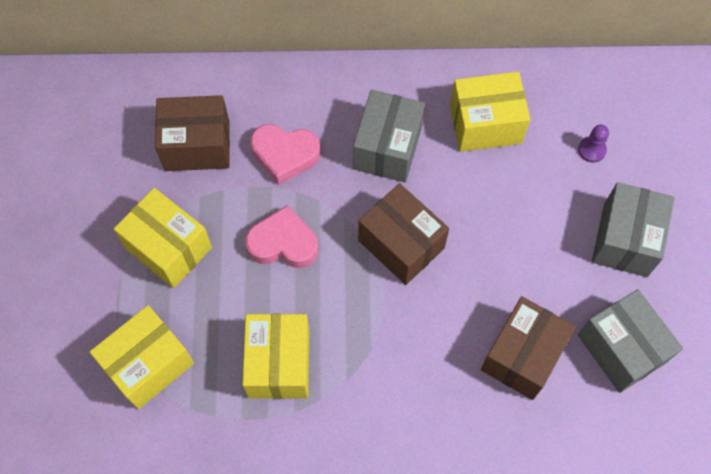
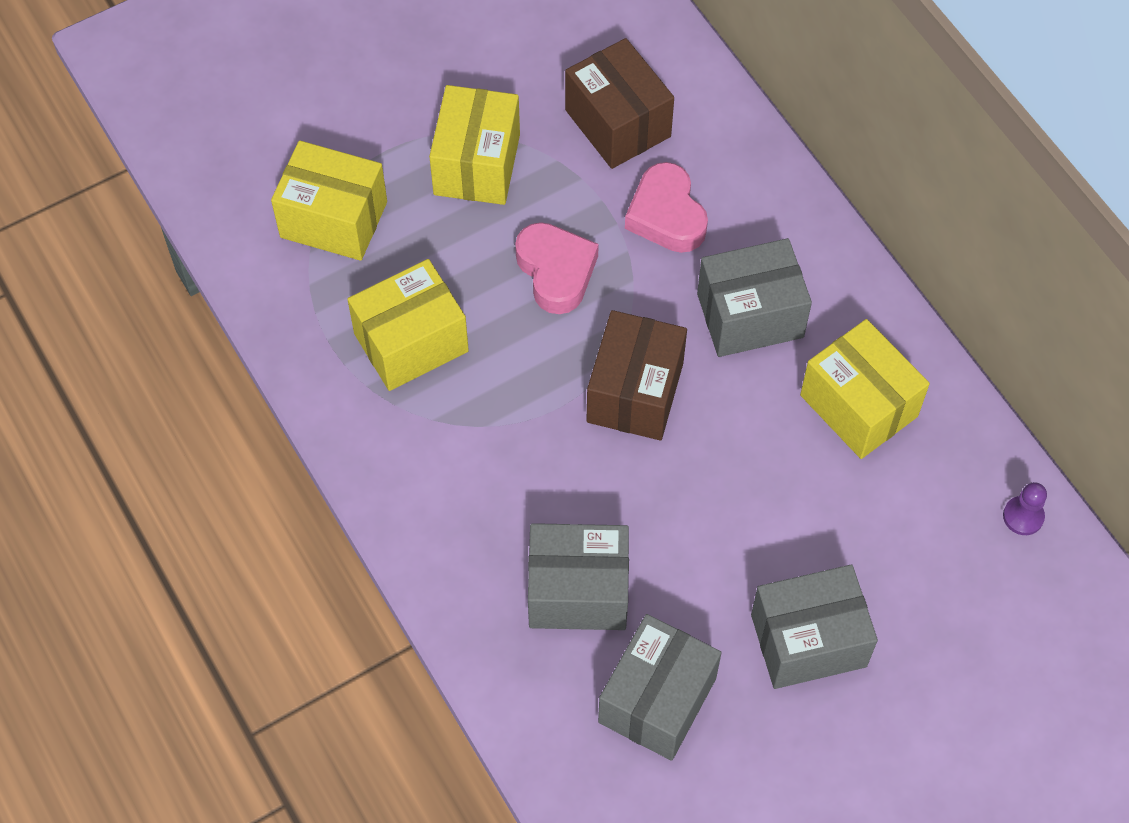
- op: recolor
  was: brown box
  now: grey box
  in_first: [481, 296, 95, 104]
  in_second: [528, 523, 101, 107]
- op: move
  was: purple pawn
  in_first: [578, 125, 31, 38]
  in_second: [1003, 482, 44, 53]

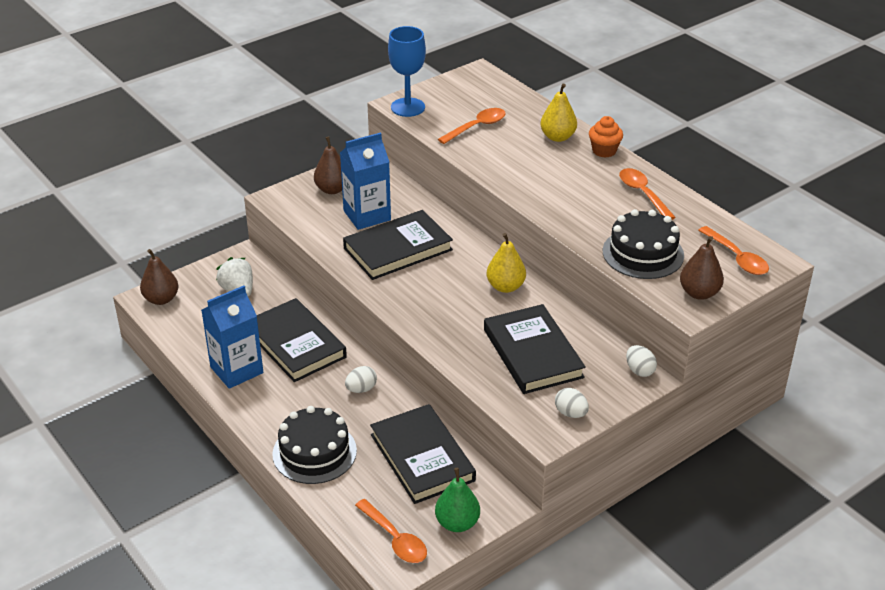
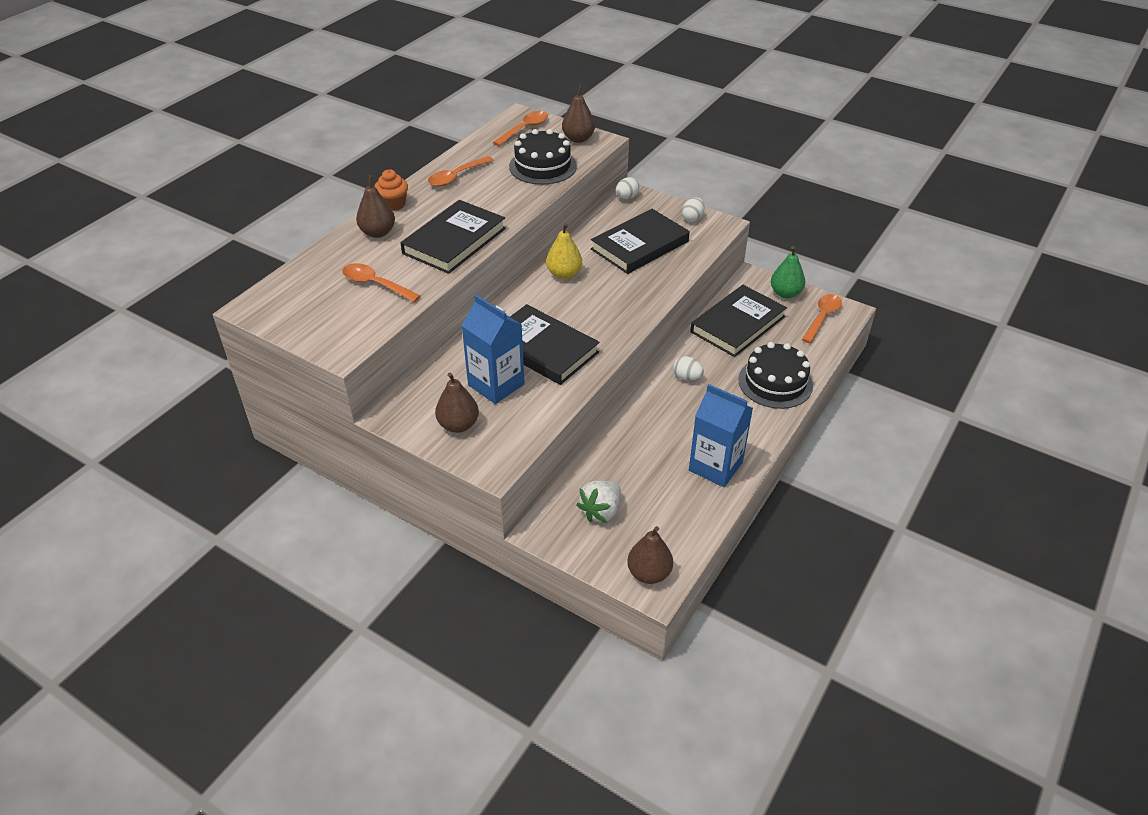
- op: recolor
  was: yellow pear
  now: brown pear
  in_first: [540, 84, 37, 58]
  in_second: [356, 175, 39, 63]
- op: move
  was: black book
  in_first: [257, 298, 90, 84]
  in_second: [400, 200, 106, 74]
- op: delete
  was: blue goblet
  in_first: [388, 26, 38, 91]

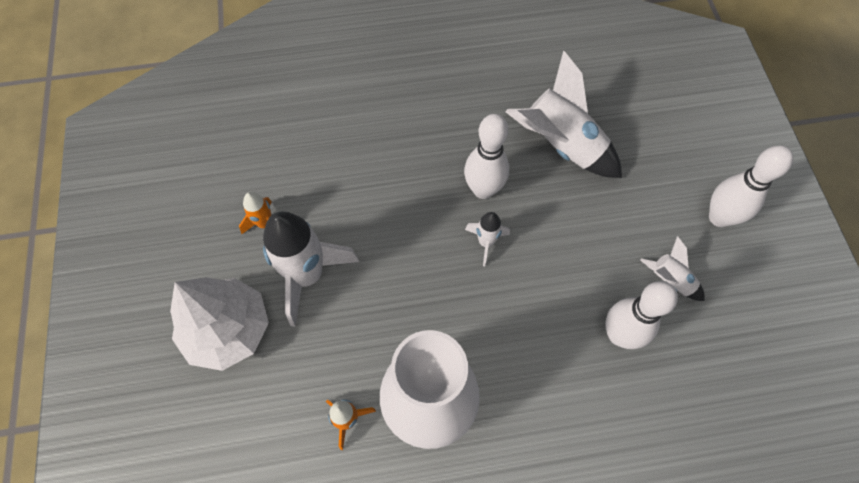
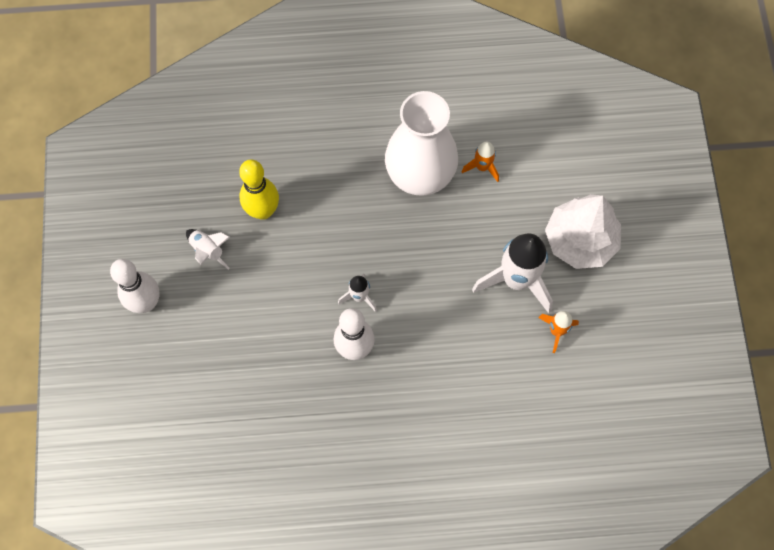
- op: recolor
  was: white bowling pin
  now: yellow bowling pin
  in_first: [605, 281, 73, 68]
  in_second: [239, 159, 40, 61]
- op: delete
  was: white rocket
  in_first: [505, 51, 117, 127]

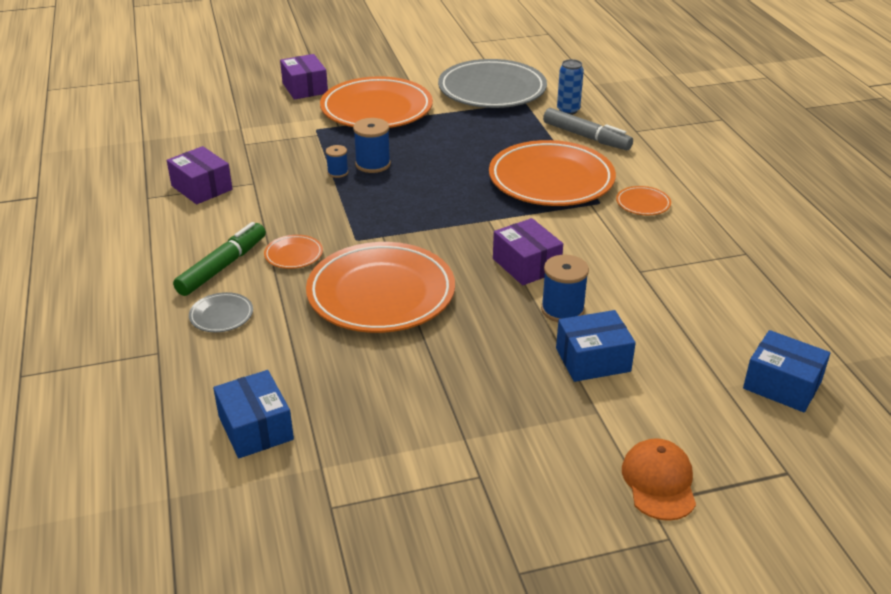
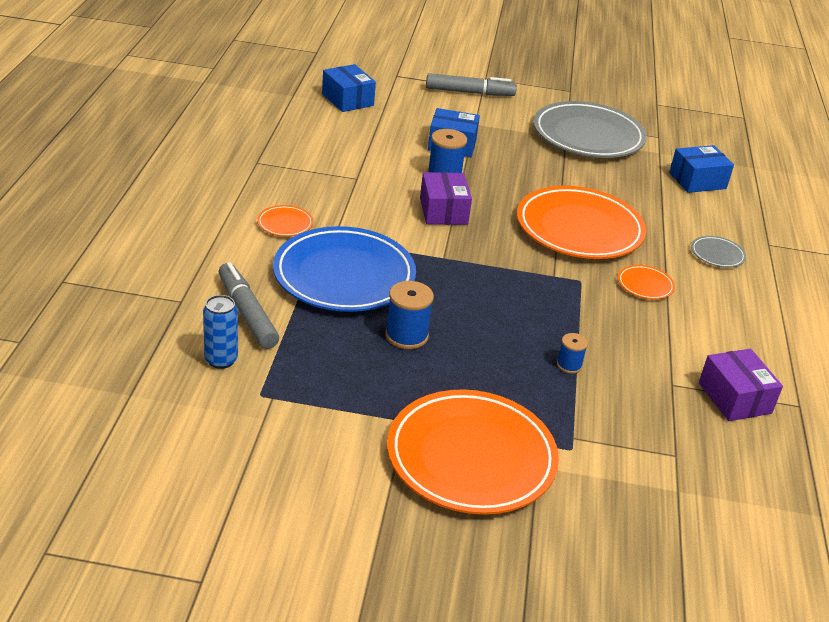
- op: recolor
  was: orange plate
  now: blue plate
  in_first: [489, 140, 127, 66]
  in_second: [273, 226, 143, 86]
- op: move
  was: blue spool
  in_first: [353, 118, 38, 55]
  in_second: [385, 281, 49, 68]
- op: replace
  was: orange cap
  now: grey marker
  in_first: [622, 438, 74, 83]
  in_second: [426, 73, 91, 23]
- op: move
  was: grey plate
  in_first: [438, 59, 109, 49]
  in_second: [533, 101, 113, 57]
- op: rotate
  was: blue box
  in_first: [213, 370, 81, 88]
  in_second: [669, 145, 65, 48]
  clockwise: 75
- op: delete
  was: green marker
  in_first: [173, 222, 93, 74]
- op: delete
  was: purple box
  in_first: [280, 54, 48, 46]

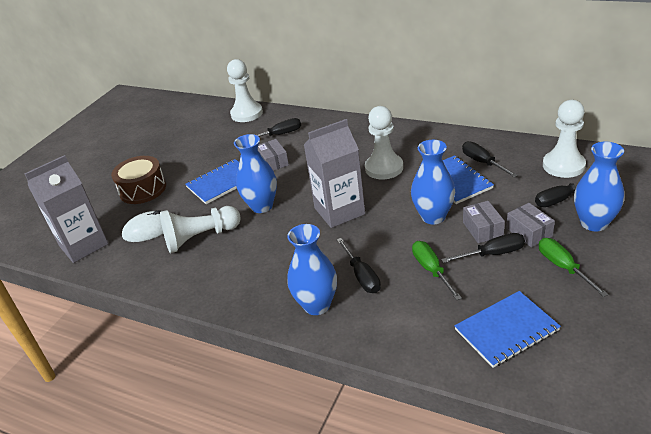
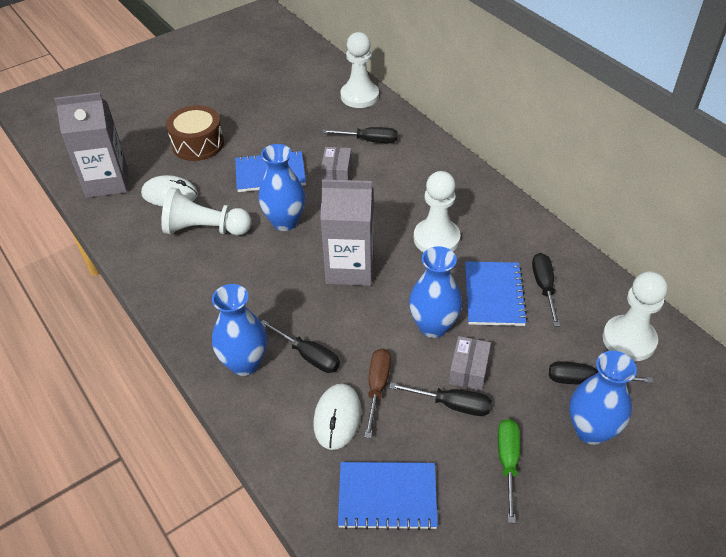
- op: rotate
  was: black screwdriver
  in_first: [337, 238, 44, 55]
  in_second: [261, 320, 79, 53]
  clockwise: -60
- op: insert
  now: white mouse
  in_second: [313, 384, 48, 66]
- op: recolor
  was: green screwdriver
  now: brown screwdriver
  in_first: [412, 241, 50, 59]
  in_second: [364, 348, 27, 90]
- op: delete
  was: grey box
  in_first: [506, 203, 49, 44]

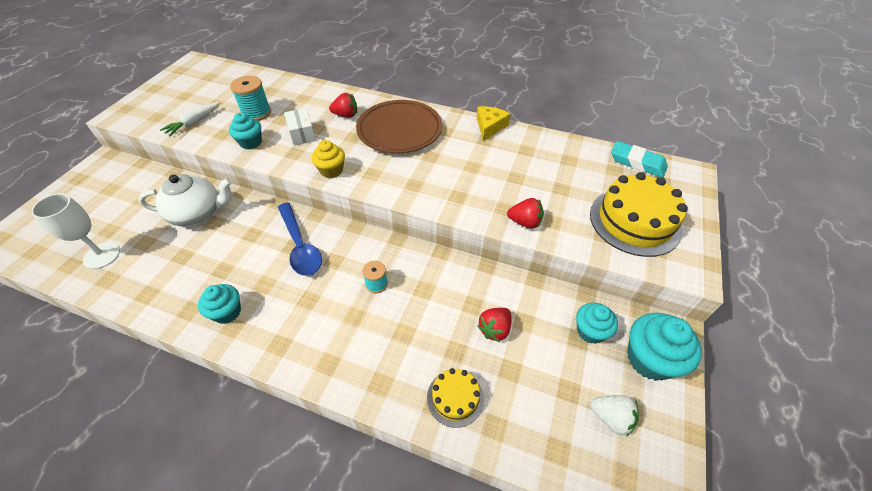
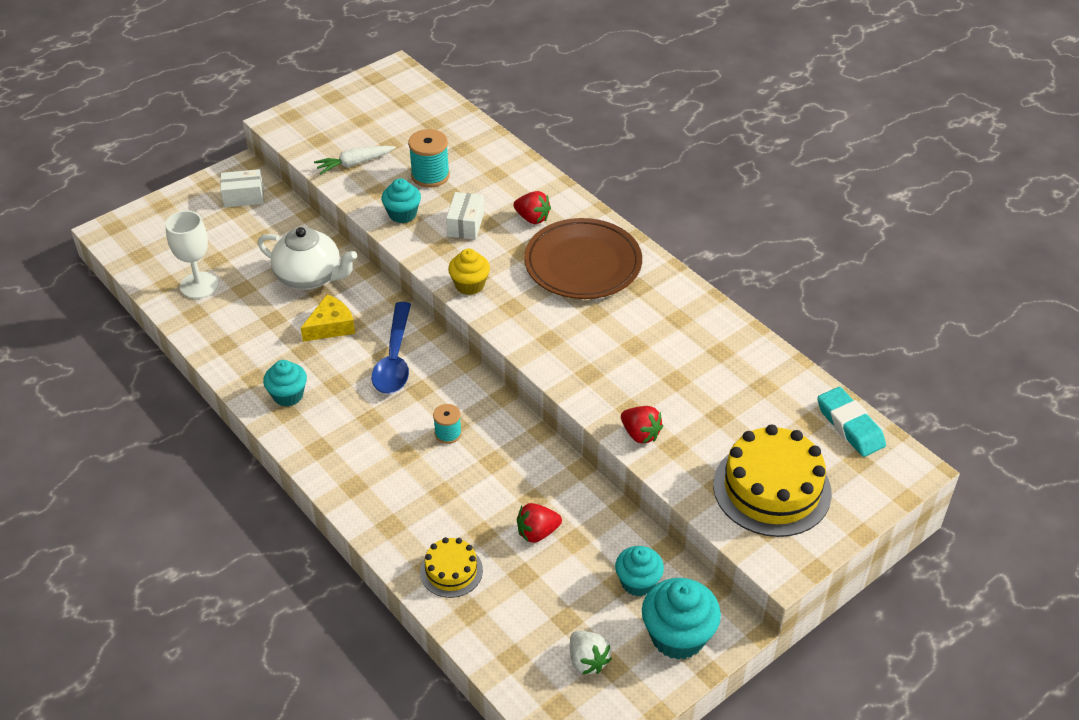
- op: insert
  now: white box
  in_second: [220, 169, 44, 38]
- op: move
  was: yellow cheese
  in_first: [477, 106, 33, 35]
  in_second: [301, 295, 54, 47]

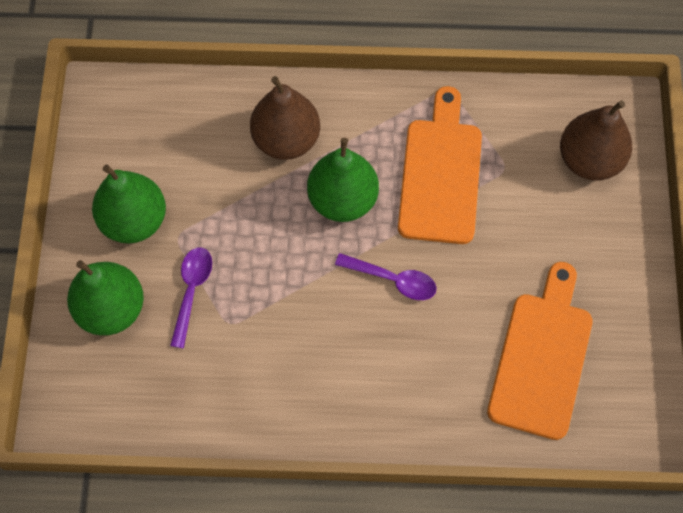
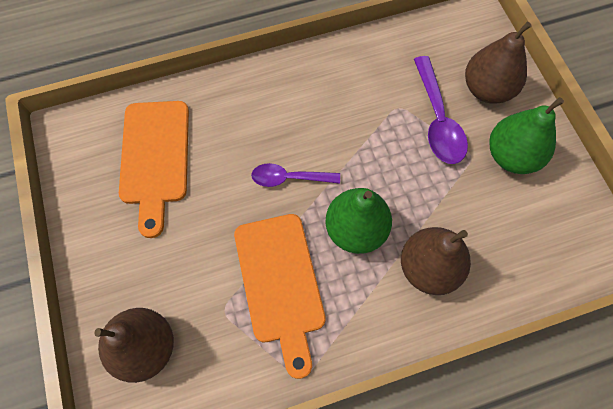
- op: resize
  was: purple spoon
  in_first: [170, 247, 42, 101]
  in_second: [414, 56, 54, 108]
  ratio: 1.52
- op: recolor
  was: green pear
  now: brown pear
  in_first: [67, 260, 77, 75]
  in_second: [465, 22, 66, 82]

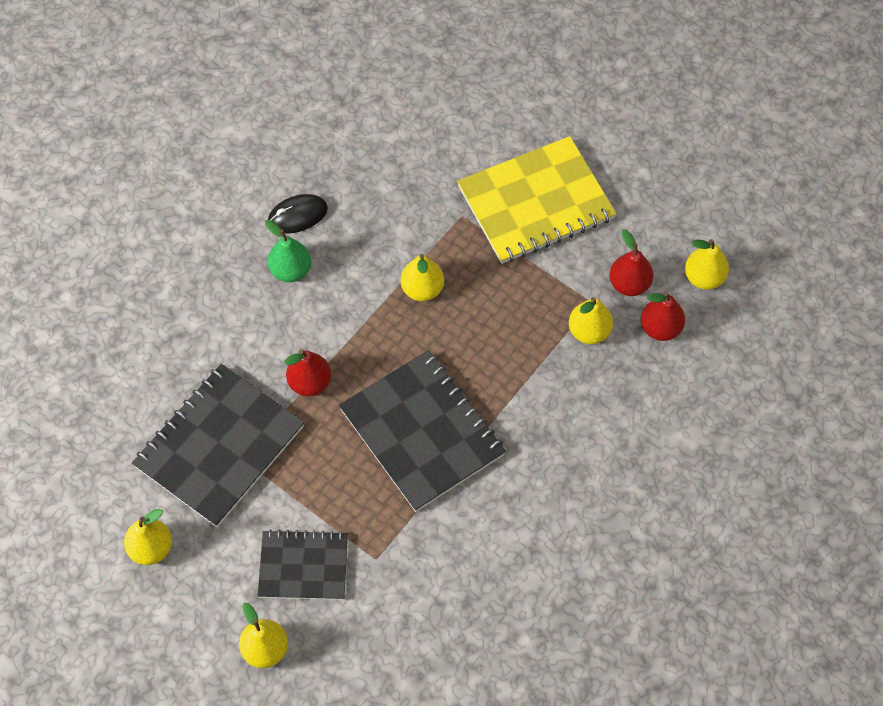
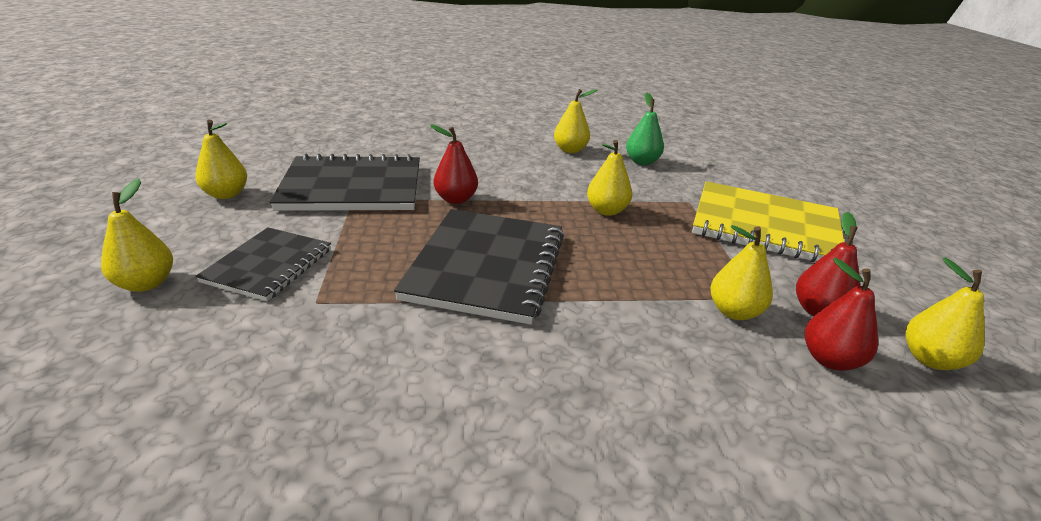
- op: rotate
  was: black notebook
  in_first: [258, 529, 90, 71]
  in_second: [195, 227, 136, 74]
  clockwise: 60
- op: replace
  was: black mouse
  now: yellow pear
  in_first: [268, 194, 60, 39]
  in_second: [554, 89, 43, 64]
- op: move
  was: green pear
  in_first: [265, 220, 46, 62]
  in_second: [626, 93, 38, 72]

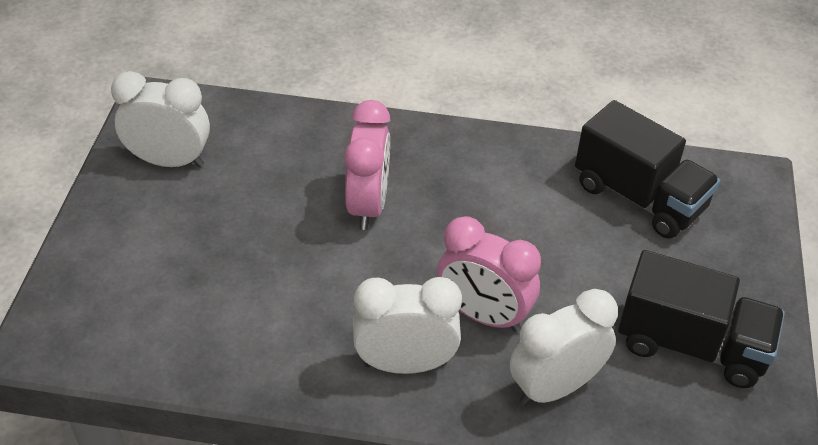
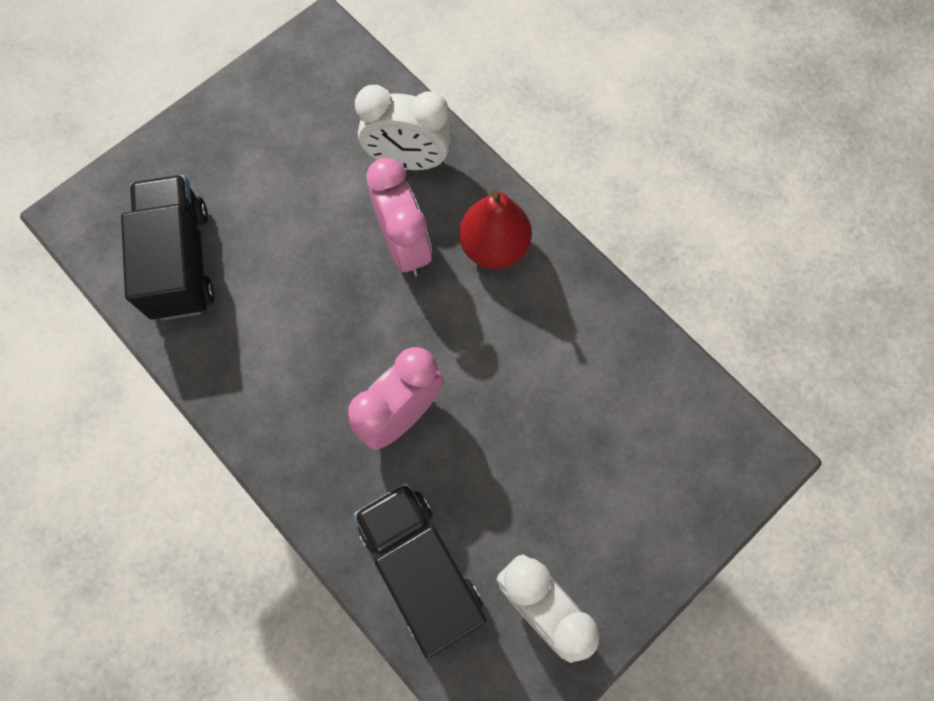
- op: move
  was: black truck
  in_first: [618, 250, 167, 138]
  in_second: [353, 482, 133, 176]
- op: replace
  was: white clock
  now: red pear
  in_first: [353, 277, 109, 97]
  in_second: [459, 190, 73, 79]

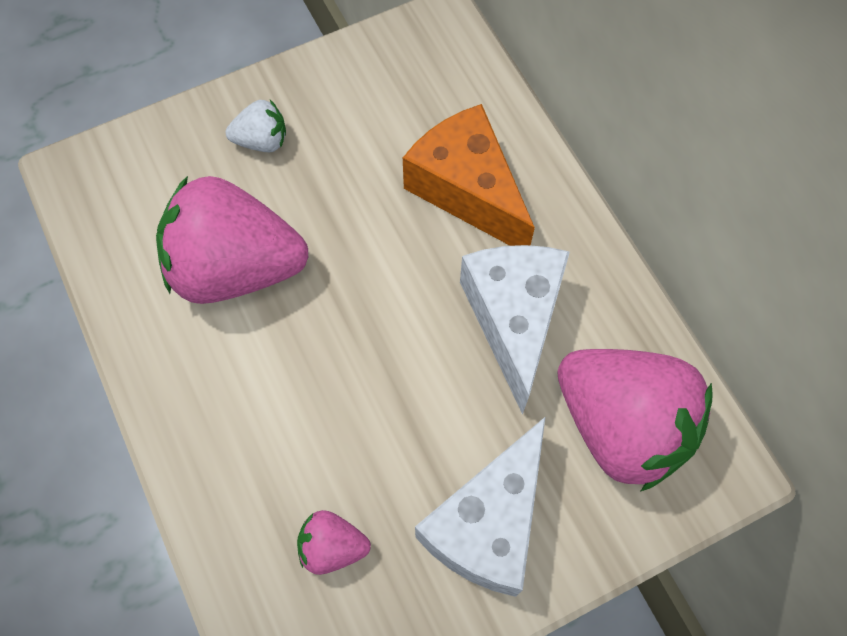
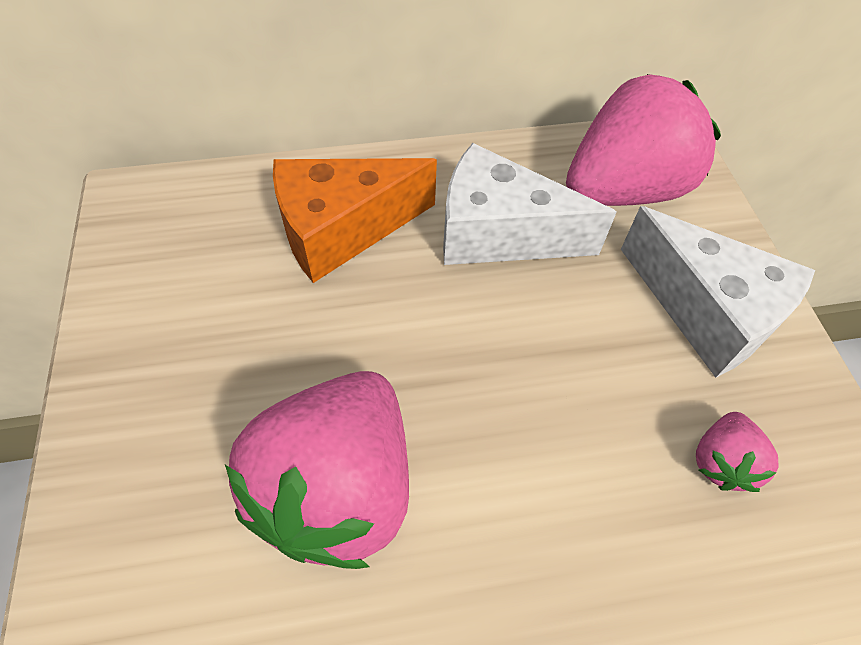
- op: delete
  was: white strawberry
  in_first: [226, 100, 60, 52]

